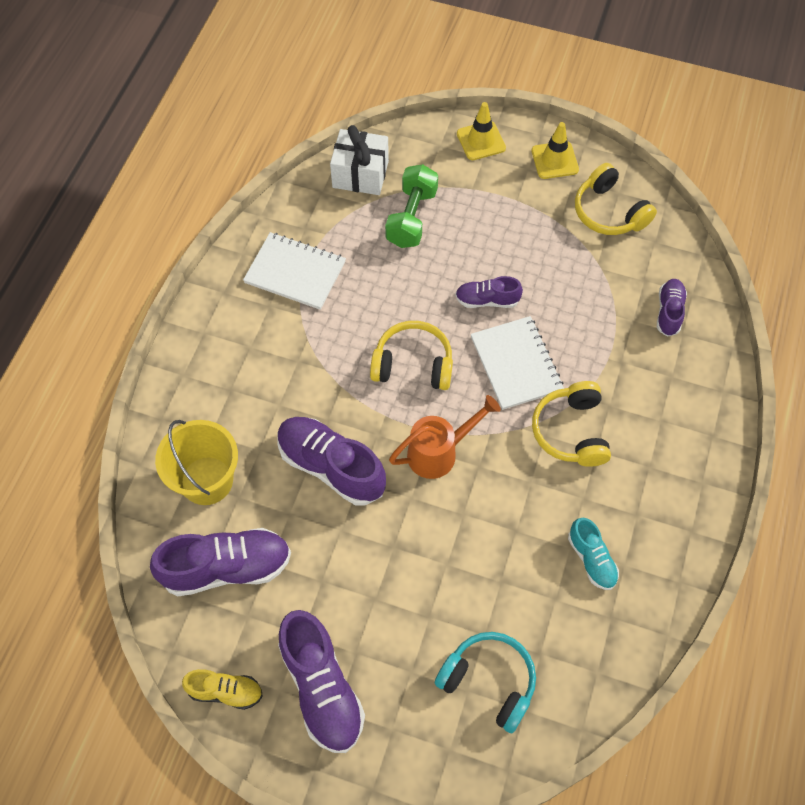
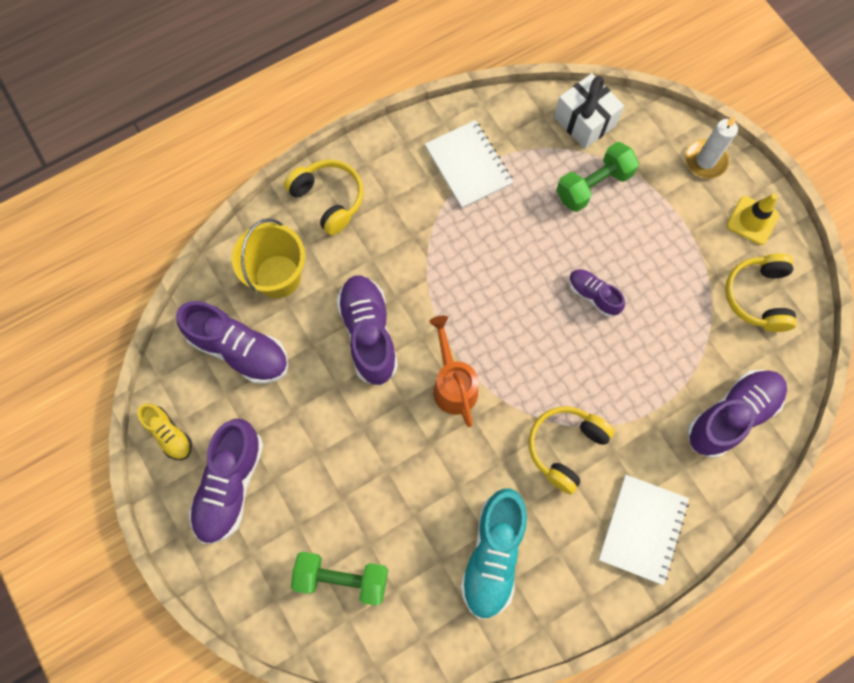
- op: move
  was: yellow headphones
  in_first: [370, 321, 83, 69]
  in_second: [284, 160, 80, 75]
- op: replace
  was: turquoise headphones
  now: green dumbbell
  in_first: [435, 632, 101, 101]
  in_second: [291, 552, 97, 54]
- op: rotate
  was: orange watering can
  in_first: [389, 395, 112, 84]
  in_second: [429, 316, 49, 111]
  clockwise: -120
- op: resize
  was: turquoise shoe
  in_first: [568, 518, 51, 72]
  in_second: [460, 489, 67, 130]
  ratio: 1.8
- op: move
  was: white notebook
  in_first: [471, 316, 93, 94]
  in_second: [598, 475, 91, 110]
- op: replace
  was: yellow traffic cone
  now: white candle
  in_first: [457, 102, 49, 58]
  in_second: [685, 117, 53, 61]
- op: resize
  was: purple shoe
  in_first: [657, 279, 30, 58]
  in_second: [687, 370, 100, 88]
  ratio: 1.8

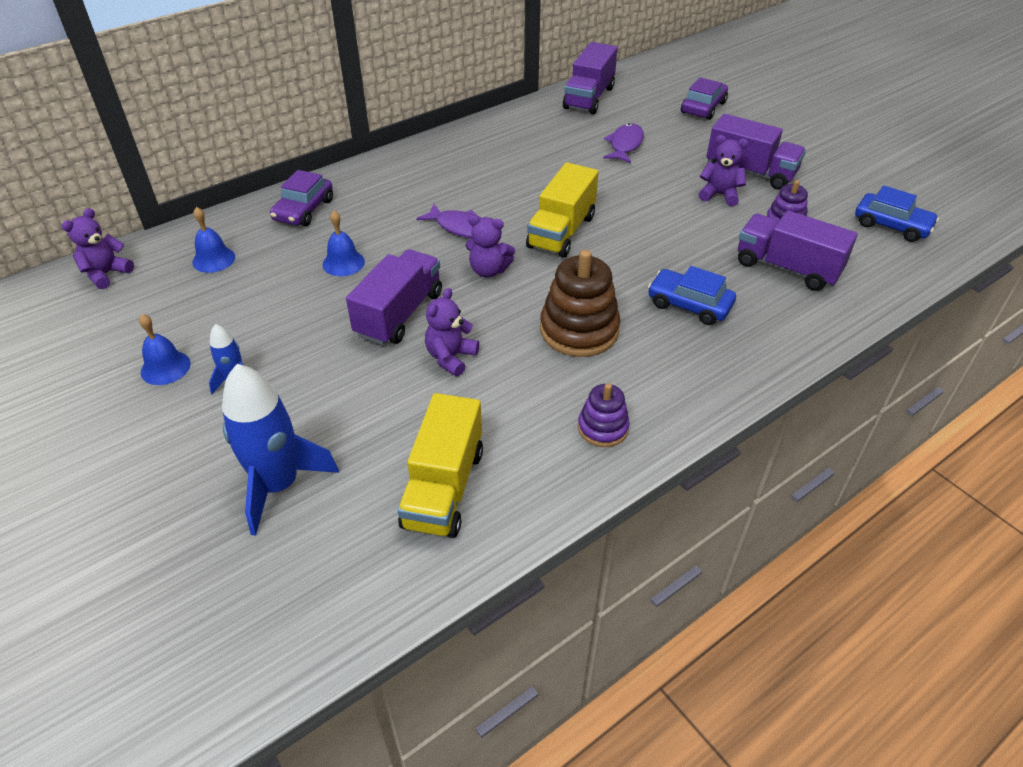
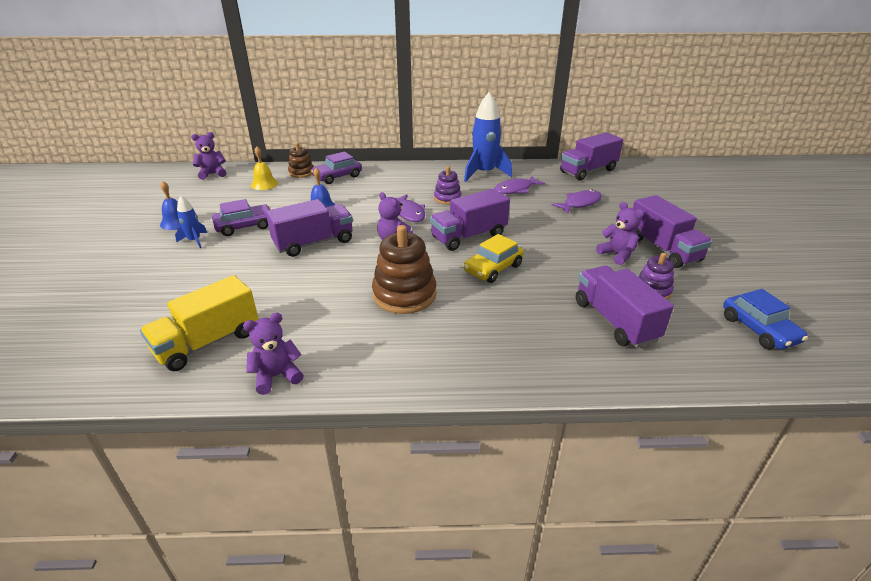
- op: move
  was: purple car
  in_first: [681, 77, 47, 43]
  in_second: [212, 199, 59, 37]
- op: move
  was: purple teddy bear
  in_first: [425, 288, 54, 88]
  in_second: [243, 313, 60, 82]
- op: recolor
  was: blue bell
  now: yellow bell
  in_first: [192, 207, 43, 66]
  in_second: [251, 146, 27, 44]
- op: insert
  now: brown stacking toy
  in_second: [288, 143, 26, 35]
- op: recolor
  was: yellow truck
  now: purple truck
  in_first: [526, 162, 73, 96]
  in_second: [430, 188, 80, 63]
- op: move
  was: purple stacking toy
  in_first: [578, 383, 52, 64]
  in_second: [434, 166, 28, 38]
- op: insert
  now: yellow car
  in_second: [463, 234, 61, 49]
- op: move
  was: blue rocket
  in_first: [222, 364, 117, 172]
  in_second: [464, 92, 48, 90]
- op: insert
  now: purple fish
  in_second: [494, 176, 52, 18]
- op: delete
  was: blue car
  in_first: [648, 266, 88, 59]

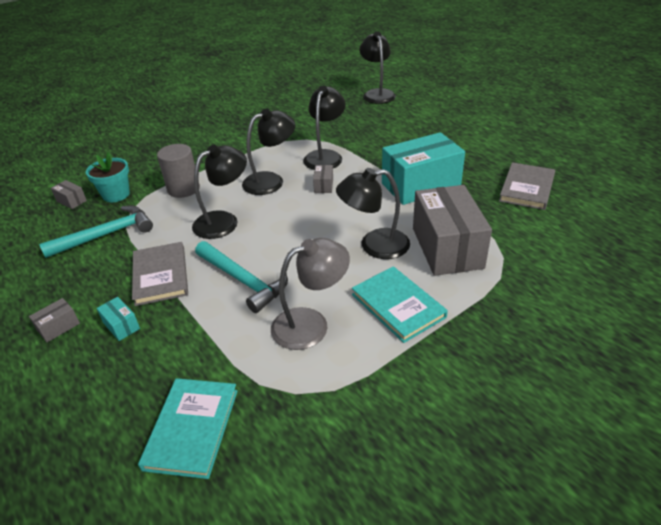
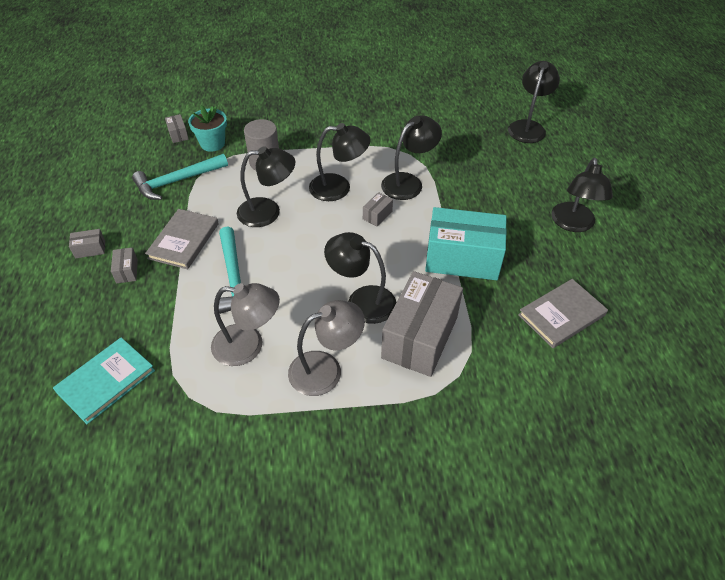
- op: recolor
  was: turquoise box
  now: grey box
  in_first: [97, 297, 43, 44]
  in_second: [111, 247, 27, 36]
- op: rotate
  was: turquoise hammer
  in_first: [39, 205, 114, 53]
  in_second: [132, 154, 96, 46]
  clockwise: 150
- op: replace
  was: turquoise book
  now: grey lamp
  in_first: [352, 266, 96, 77]
  in_second: [288, 300, 77, 96]
- op: insert
  now: black lamp
  in_second: [551, 158, 62, 74]

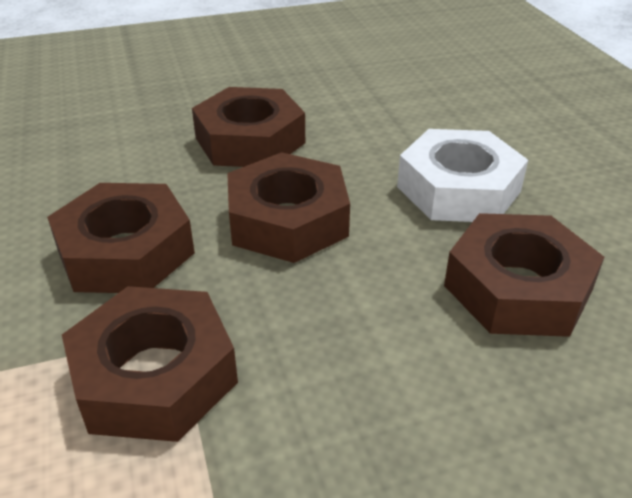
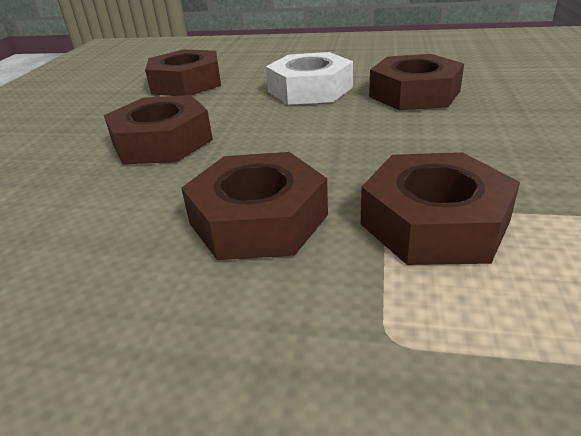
- op: move
  was: brown nut
  in_first: [227, 152, 123, 111]
  in_second: [145, 49, 76, 47]

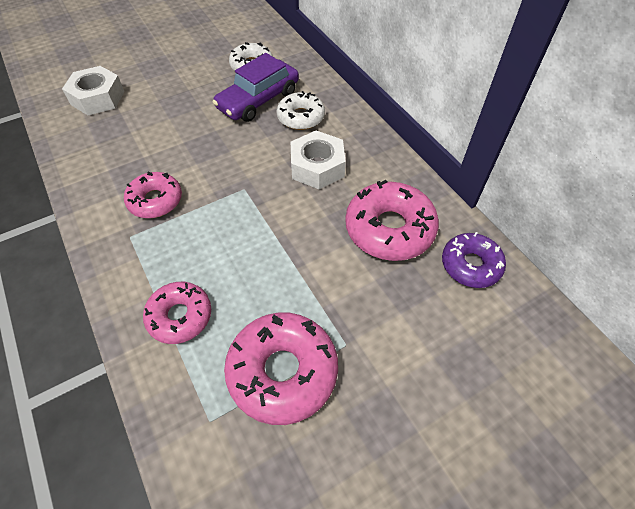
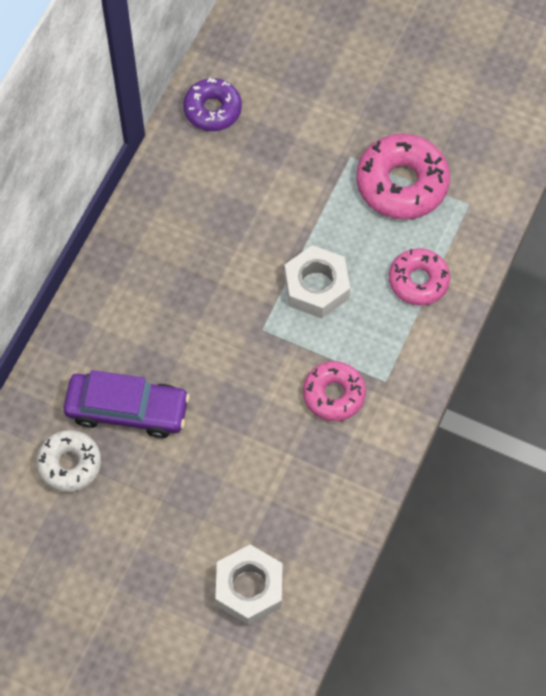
- op: move
  was: white nut
  in_first: [291, 130, 55, 59]
  in_second: [284, 245, 66, 73]
- op: delete
  was: white donut
  in_first: [276, 91, 49, 39]
- op: delete
  was: pink donut
  in_first: [345, 179, 94, 82]

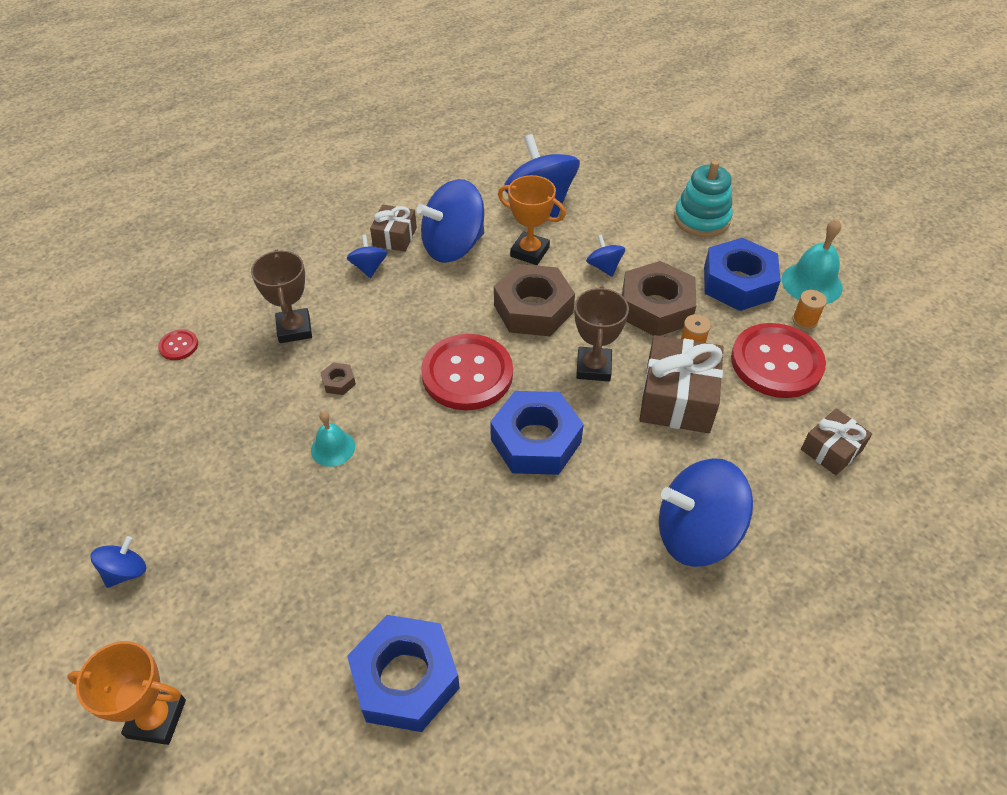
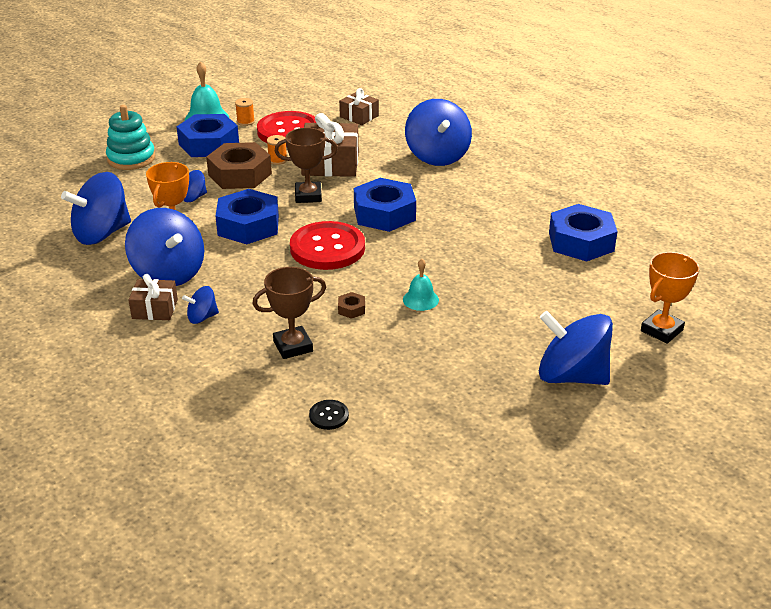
- op: recolor
  was: brown nut
  now: blue nut
  in_first: [494, 264, 81, 72]
  in_second: [216, 189, 63, 55]
- op: recolor
  was: red button
  now: black button
  in_first: [158, 329, 40, 31]
  in_second: [309, 400, 40, 30]
- op: resize
  was: blue spinning top
  in_first: [90, 536, 56, 52]
  in_second: [539, 311, 74, 74]
  ratio: 2.1
- op: rotate
  was: orange trophy
  in_first: [67, 641, 119, 104]
  in_second: [641, 252, 58, 92]
  clockwise: 45

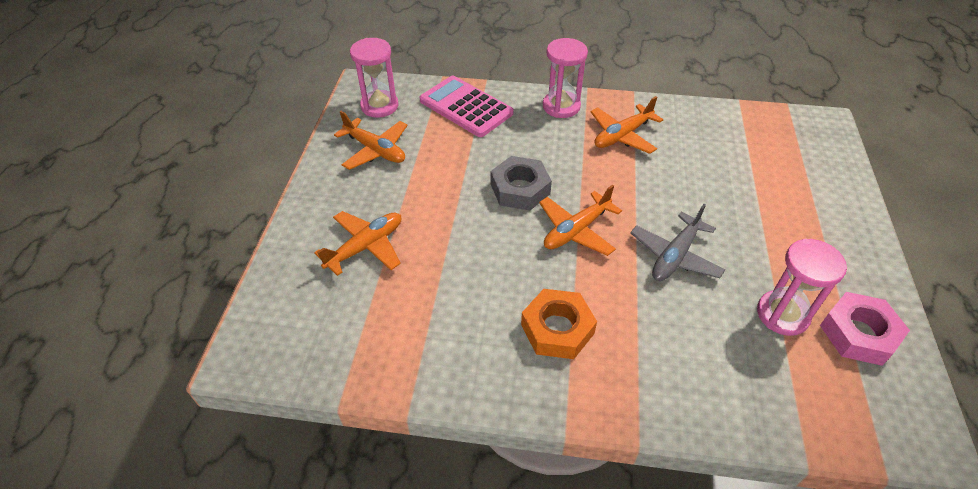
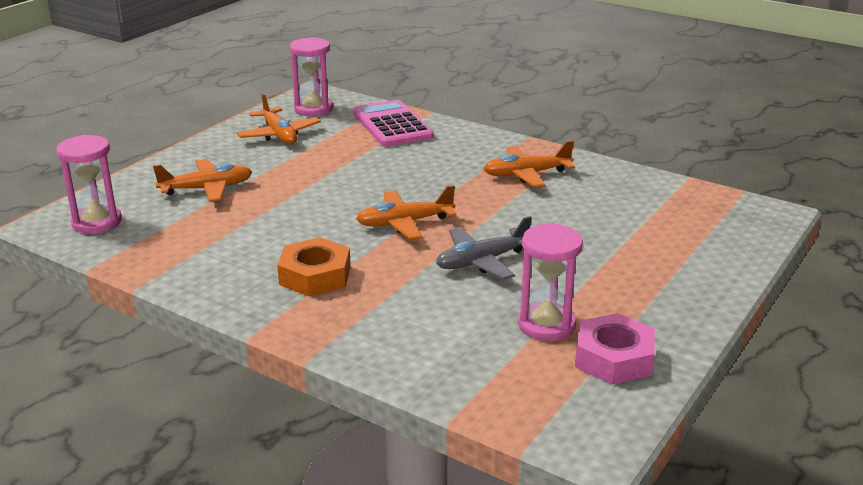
- op: move
  was: pink hourglass
  in_first: [543, 38, 45, 80]
  in_second: [56, 135, 66, 99]
- op: delete
  was: grey nut
  in_first: [491, 156, 61, 54]

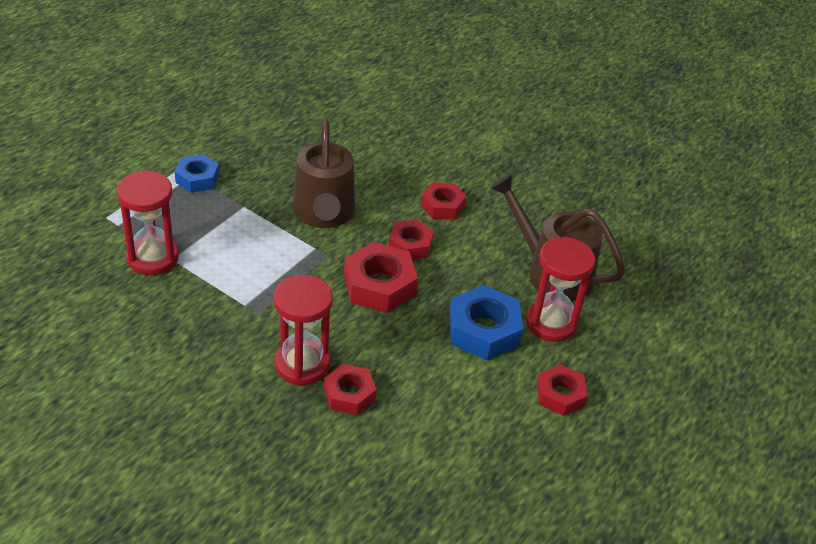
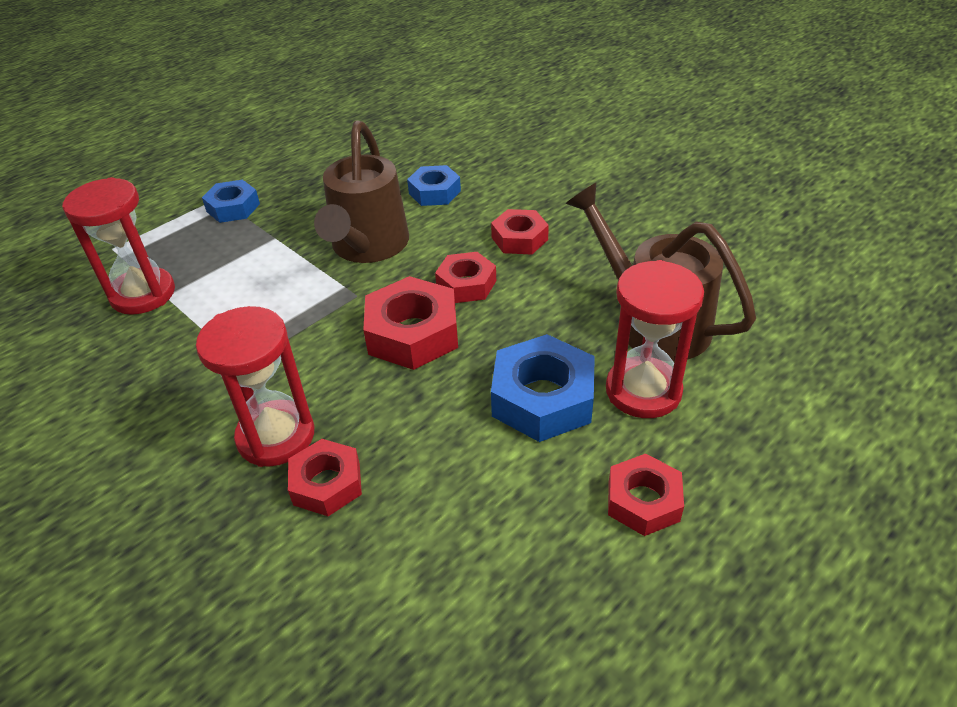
- op: insert
  now: blue nut
  in_second: [407, 165, 54, 41]

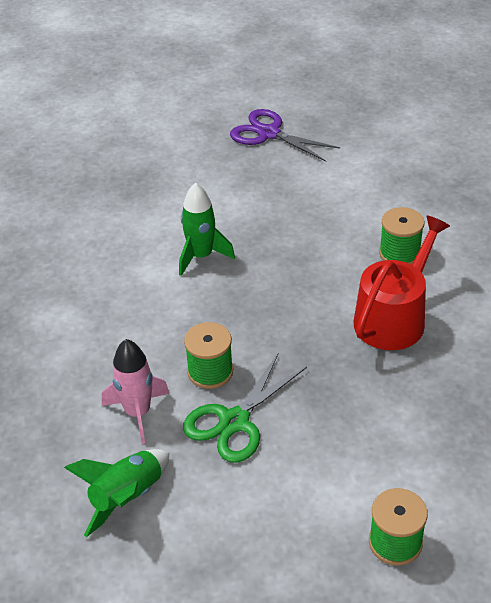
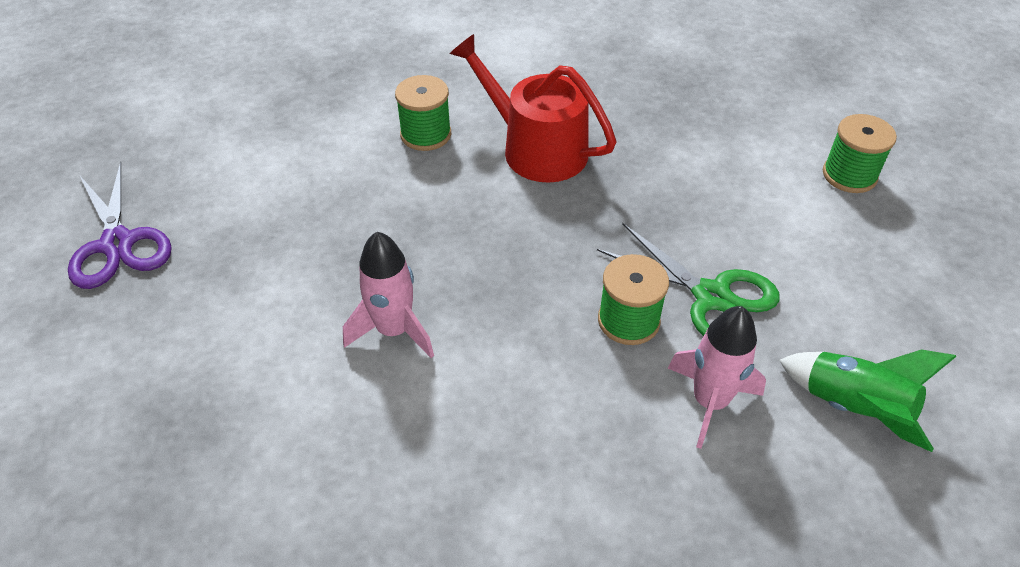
- op: rotate
  was: purple scissors
  in_first: [230, 109, 110, 53]
  in_second: [68, 161, 104, 128]
  clockwise: -60
- op: recolor
  was: green rocket
  now: pink rocket
  in_first: [179, 183, 56, 93]
  in_second: [343, 232, 91, 126]

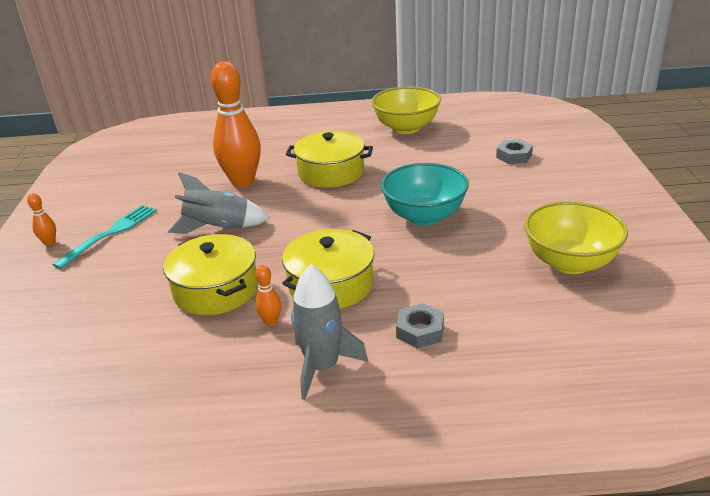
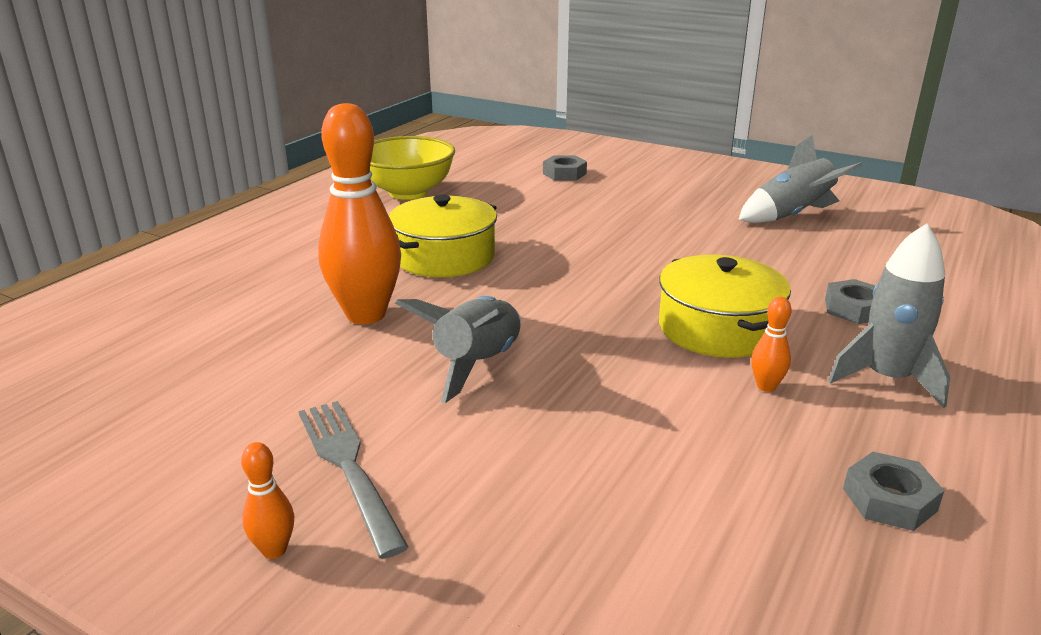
- op: recolor
  was: turquoise fork
  now: grey fork
  in_first: [52, 205, 105, 64]
  in_second: [298, 401, 111, 158]
- op: replace
  was: yellow bowl
  now: grey rocket
  in_first: [524, 201, 104, 73]
  in_second: [738, 134, 125, 89]
- op: insert
  now: grey nut
  in_second: [843, 452, 101, 79]
- op: delete
  was: yellow pot
  in_first: [163, 234, 95, 81]
- op: delete
  was: turquoise bowl
  in_first: [381, 163, 88, 63]

